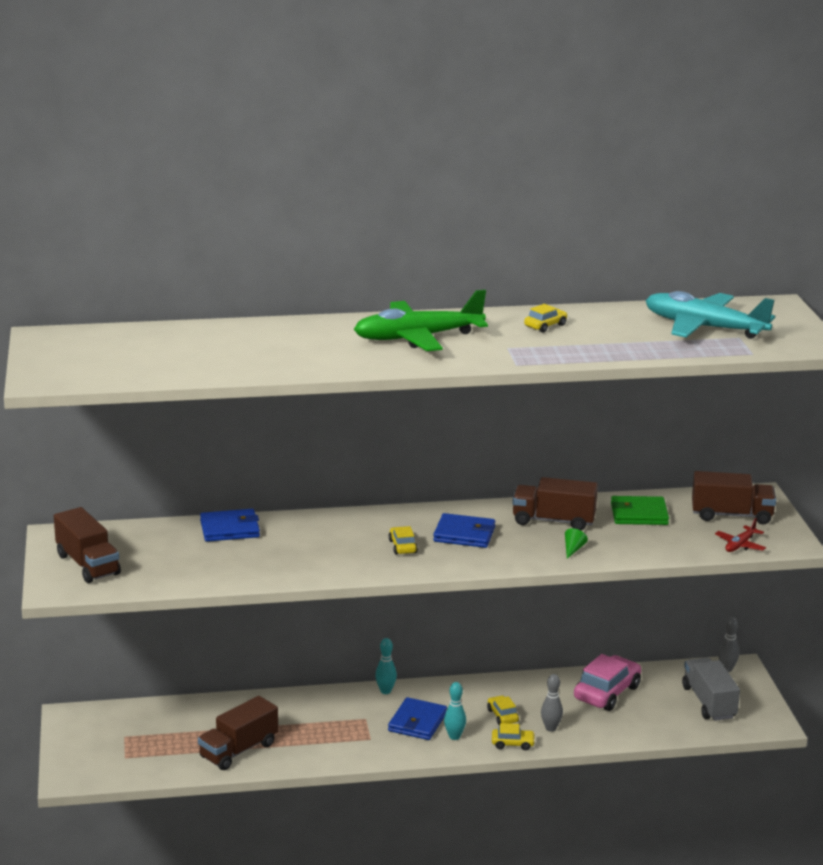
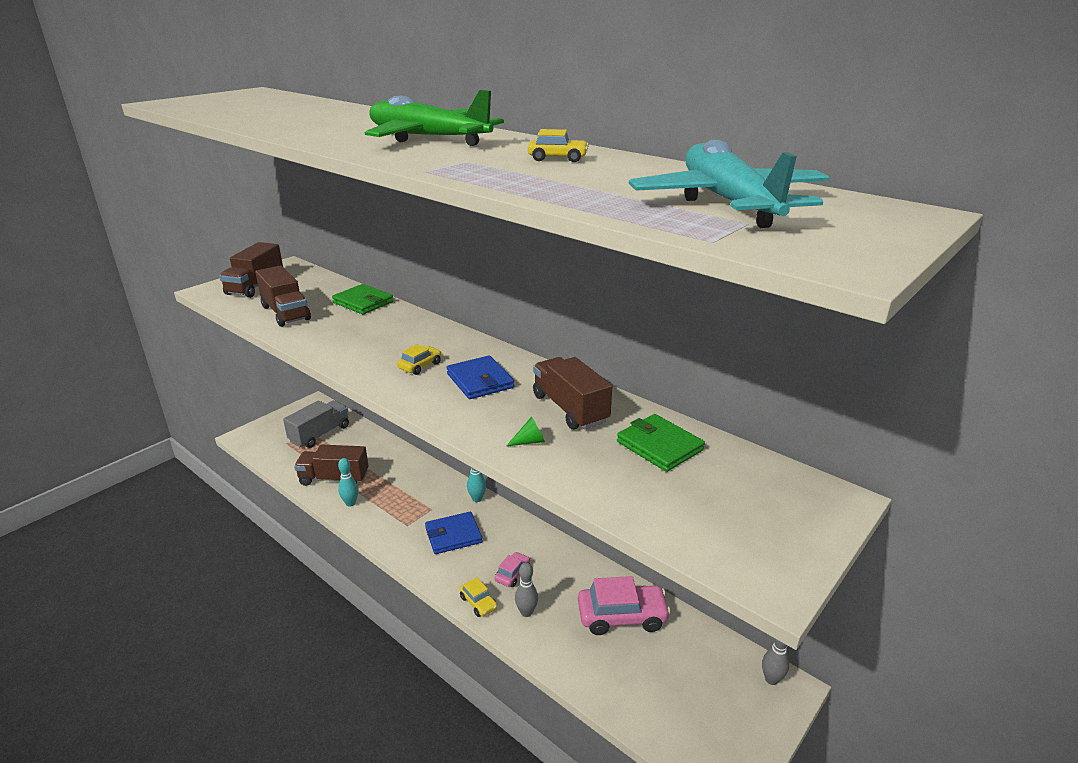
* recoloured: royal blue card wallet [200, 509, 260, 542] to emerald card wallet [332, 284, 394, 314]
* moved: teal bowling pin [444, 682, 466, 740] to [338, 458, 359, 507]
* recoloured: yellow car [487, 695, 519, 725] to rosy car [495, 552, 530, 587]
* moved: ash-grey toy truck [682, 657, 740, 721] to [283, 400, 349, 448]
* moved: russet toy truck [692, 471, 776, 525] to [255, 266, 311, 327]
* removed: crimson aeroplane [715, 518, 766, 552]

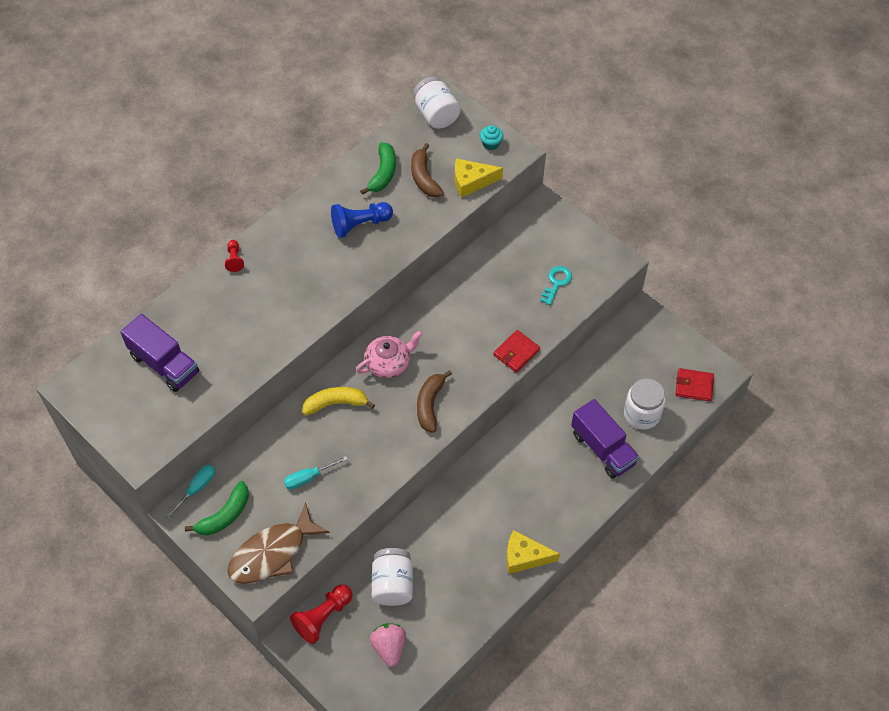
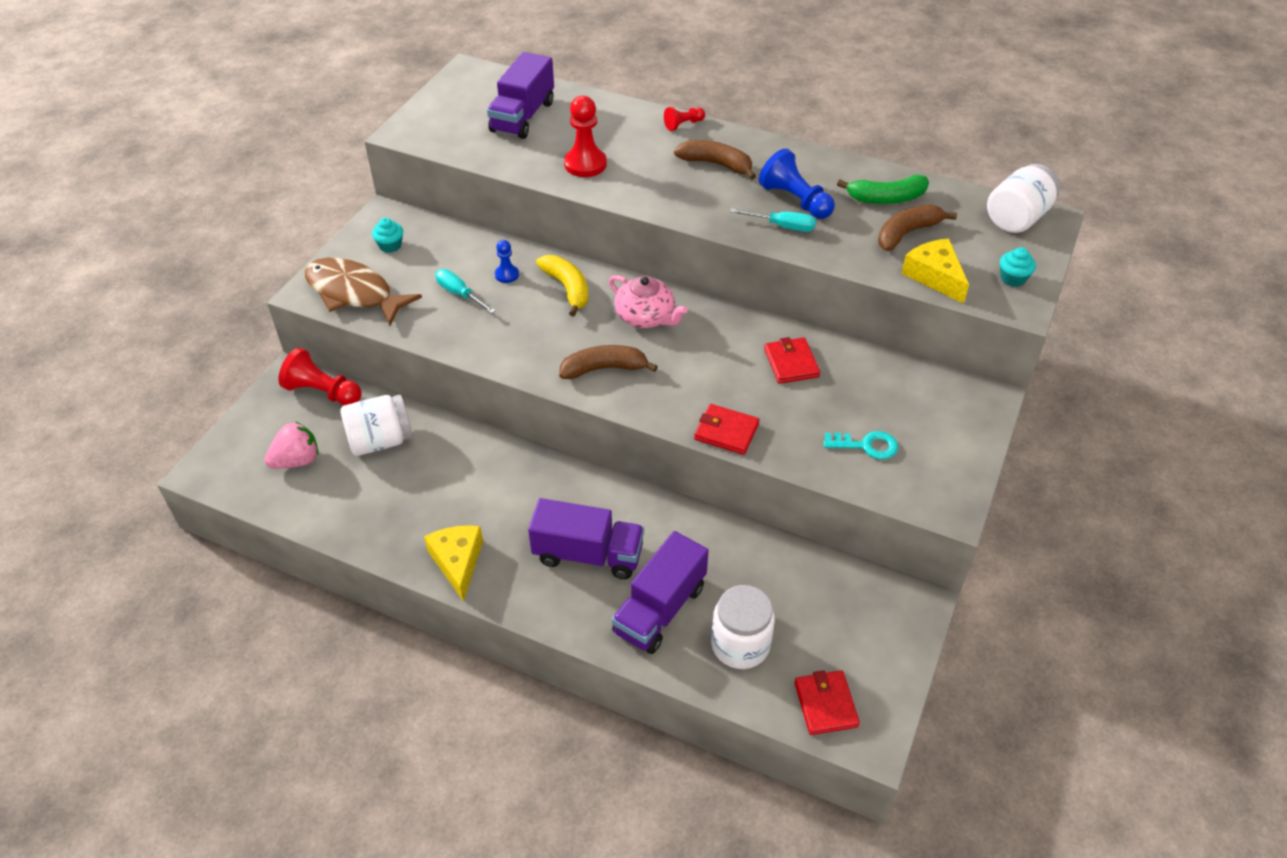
* moved: teal screwdriver [166, 465, 215, 519] to [730, 208, 816, 232]
* replaced: emerald banana fruit [185, 481, 249, 535] to teal muffin [372, 218, 403, 253]
* added: royal blue pawn [495, 240, 519, 283]
* added: purple toy truck [528, 498, 644, 579]
* added: crimson pawn [564, 96, 607, 177]
* added: russet banana fruit [674, 140, 756, 180]
* added: crimson card wallet [764, 337, 820, 384]

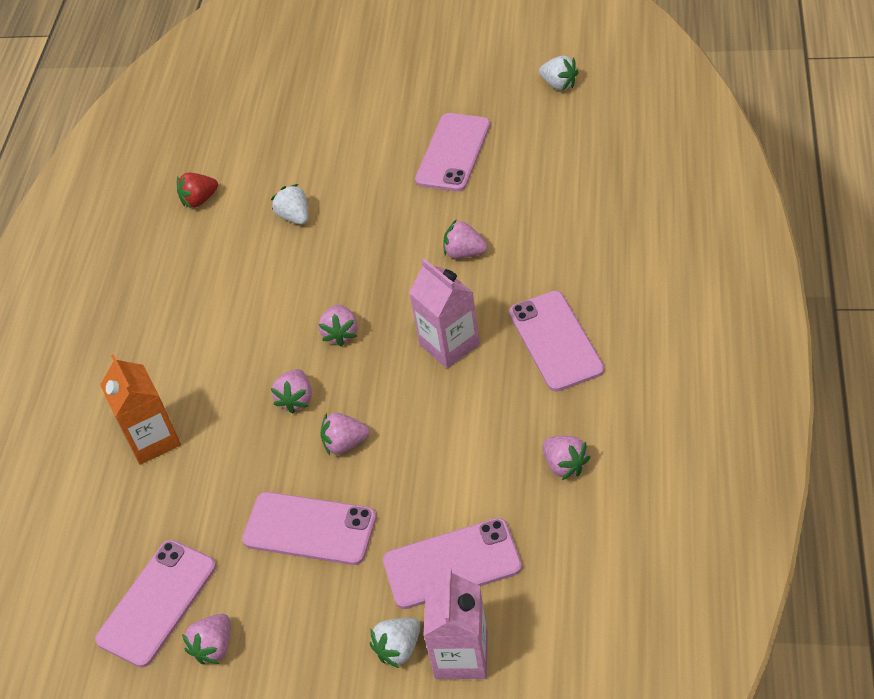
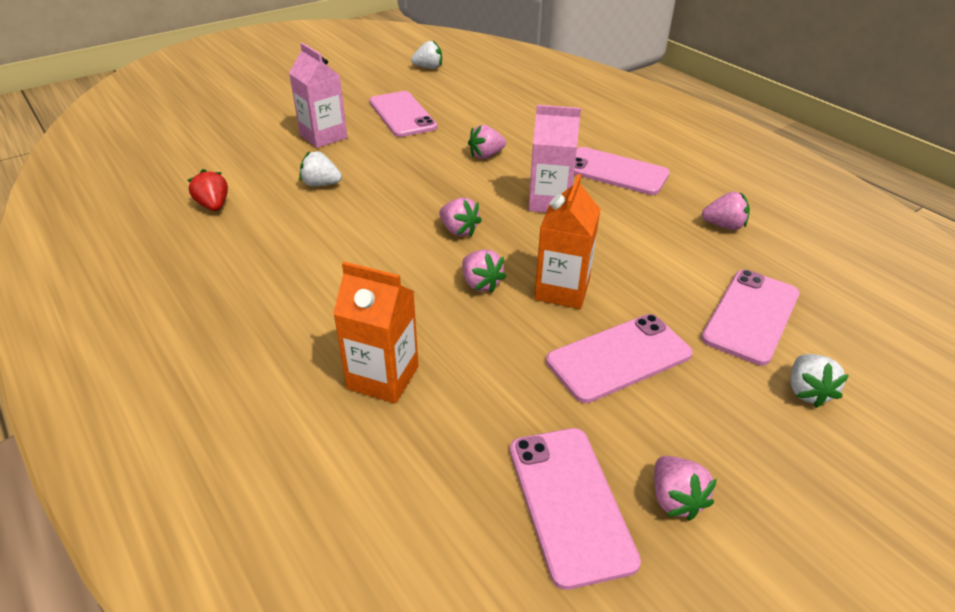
* turned: crimson berry [177, 172, 218, 208] = [188, 169, 228, 211] 135 degrees clockwise
* replaced: rosy berry [320, 413, 370, 455] to orange-coloured milk carton [534, 174, 600, 309]
* moved: rosy milk carton [423, 568, 488, 679] to [289, 43, 347, 148]

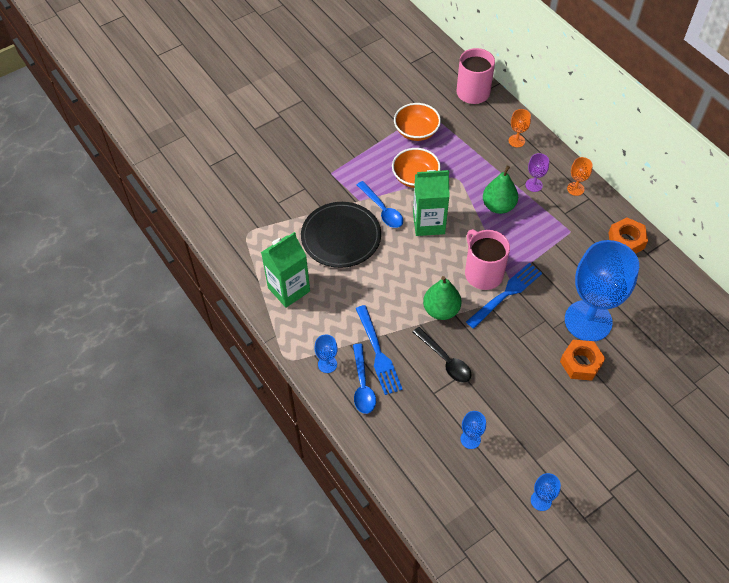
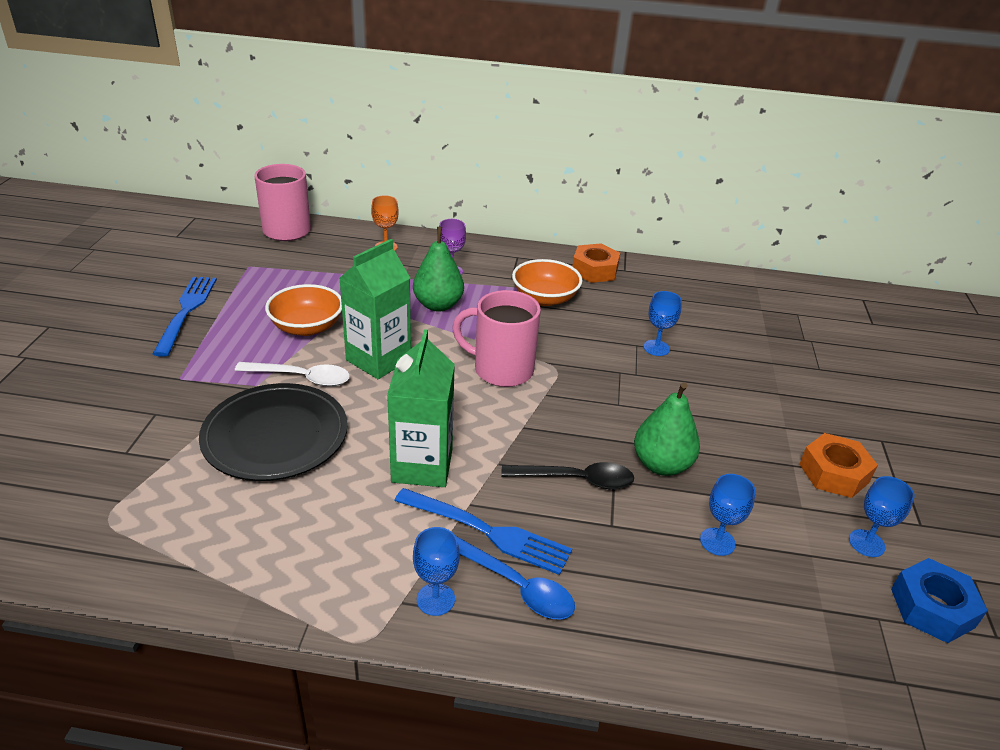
* moved: emerald milk carton [261, 232, 310, 308] to [387, 329, 455, 487]
* recoloured: royal blue teaspoon [357, 181, 403, 228] to snow-white teaspoon [235, 362, 350, 386]
* moved: orange-coloured serving bowl [394, 103, 441, 141] to [512, 259, 582, 306]
* moved: emerald toy pear [423, 276, 462, 320] to [634, 382, 700, 476]
* moved: royal blue dinner fork [466, 263, 542, 329] to [153, 277, 217, 357]
* moved: orange-coloured hex nut [560, 340, 605, 381] to [799, 433, 878, 498]
* resized: royal blue chalice [565, 240, 639, 341] = [643, 291, 682, 356] x0.40
* removed: orange-coloured chalice [567, 157, 593, 196]
* added: royal blue hex nut [891, 558, 988, 643]

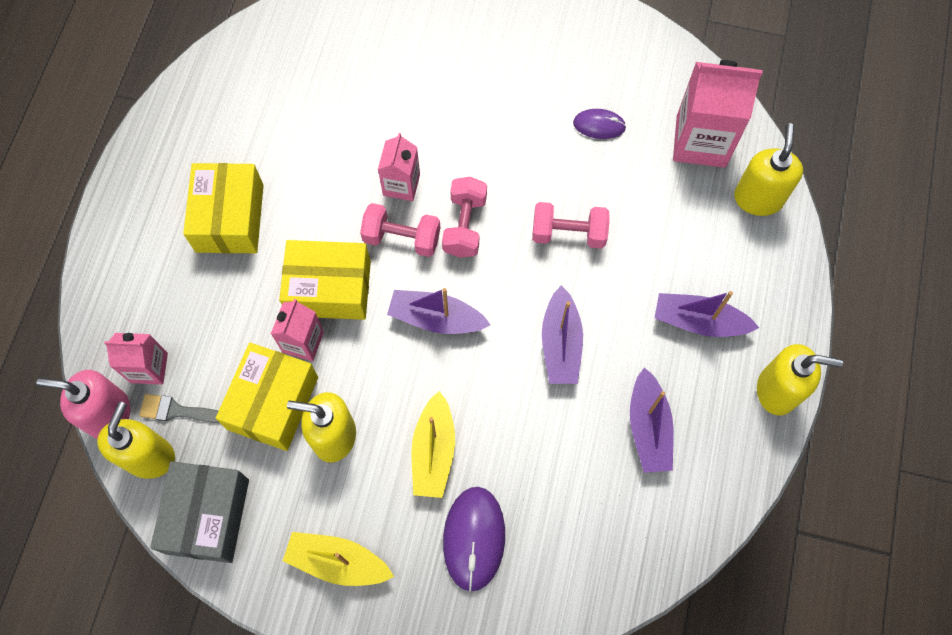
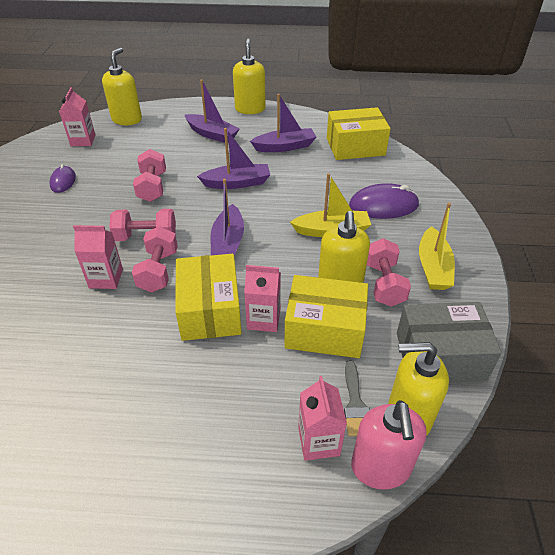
* moved: yellow box [183, 163, 264, 253] to [327, 107, 391, 160]
* turned: purple sailboat [655, 291, 759, 337] = [185, 79, 239, 143] 60 degrees counterclockwise
* resized: rosy milk carton [673, 60, 763, 168] = [59, 87, 95, 146] x0.58
* turned: yellow soap dispenser [734, 123, 803, 216] = [102, 48, 142, 125] 105 degrees clockwise
* added: rosy dumbbell [367, 238, 411, 307]

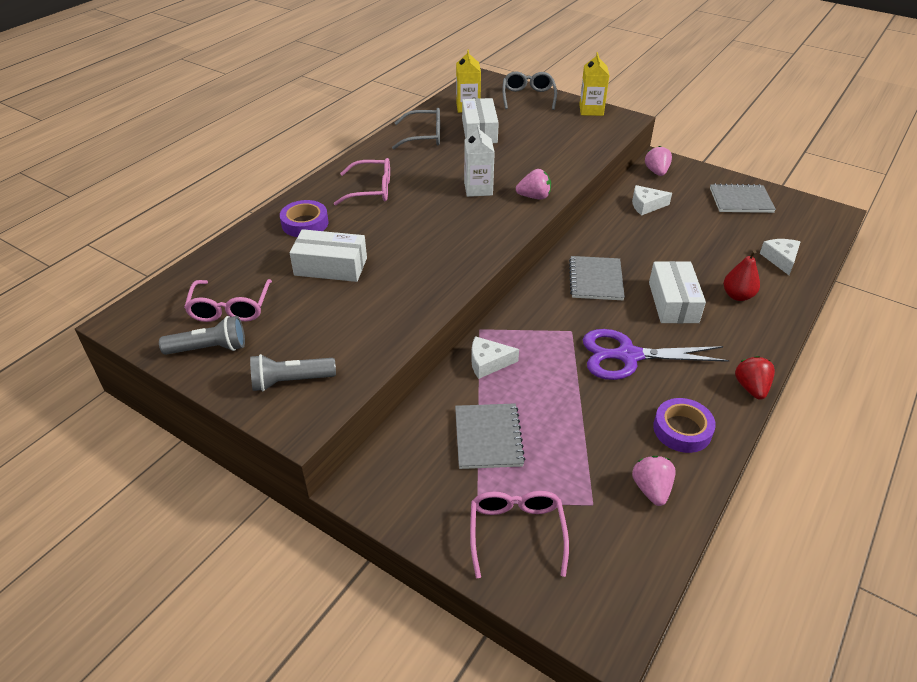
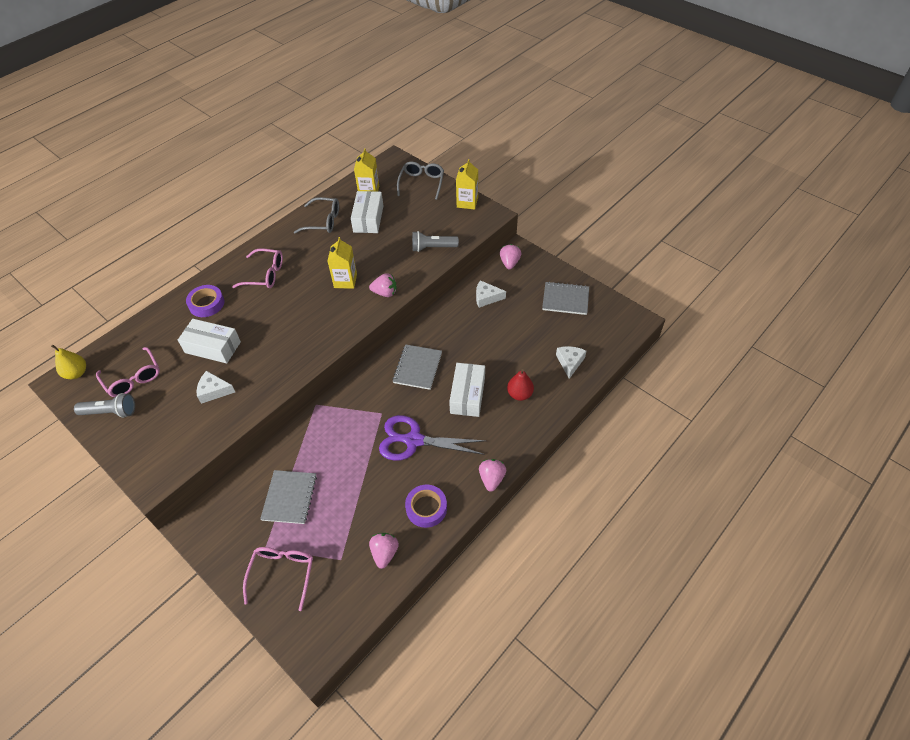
* turned: rosy glasses [184, 279, 272, 322] = [96, 347, 160, 397] 45 degrees counterclockwise
* moved: ash-grey flashlight [250, 354, 336, 391] to [412, 231, 459, 252]
* recoloured: snow-white milk carton [464, 125, 495, 197] to yellow milk carton [327, 237, 357, 289]
* moved: snow-white cheese wedge [471, 336, 519, 379] to [196, 371, 235, 404]
* recoloured: crimson berry [735, 356, 775, 400] to rosy berry [479, 459, 506, 492]
* added: yellow toy pear [51, 345, 86, 379]

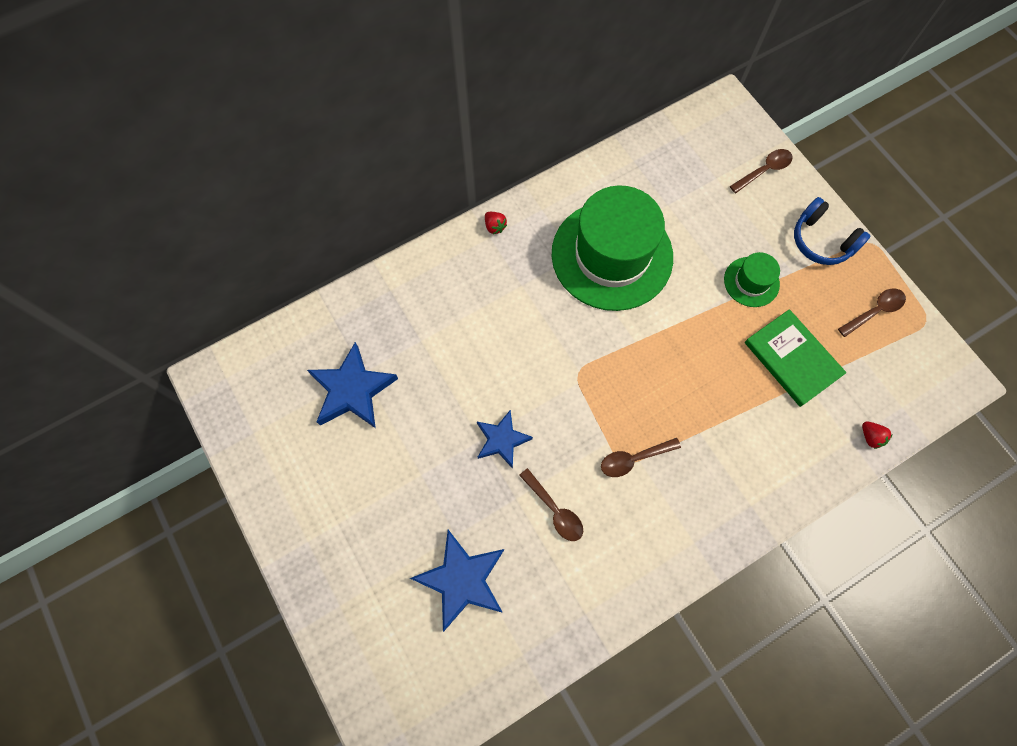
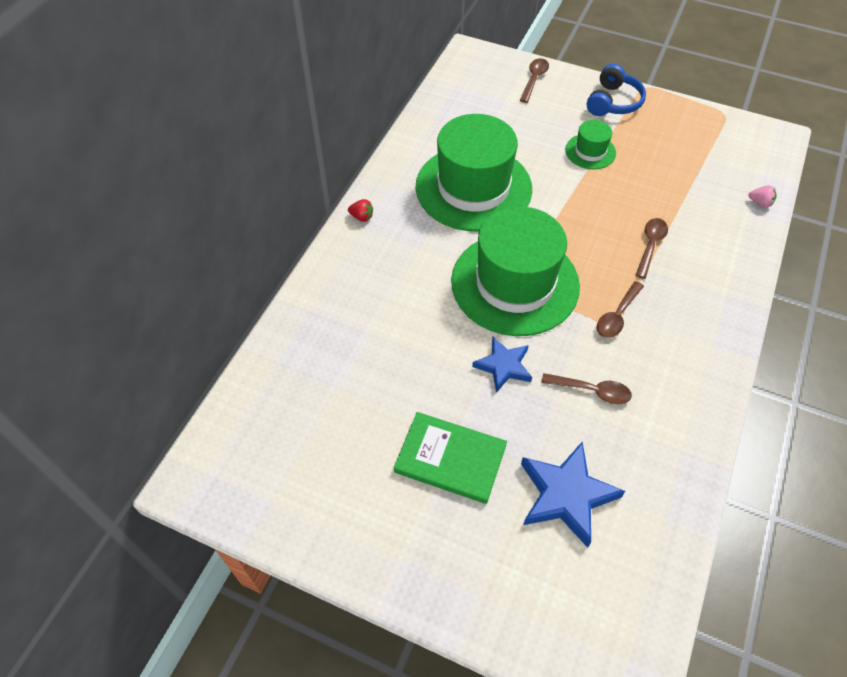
* removed: royal blue star [307, 342, 398, 428]
* moved: emerald hardback [745, 309, 846, 407] to [394, 412, 507, 504]
* turned: royal blue headphones [794, 197, 870, 265] = [587, 64, 646, 116] 75 degrees counterclockwise
* moved: russet teaspoon [838, 288, 906, 337] to [636, 218, 668, 279]
* recoloured: crimson berry [862, 421, 892, 449] to rosy berry [748, 185, 777, 208]
* added: emerald hat [451, 206, 580, 336]

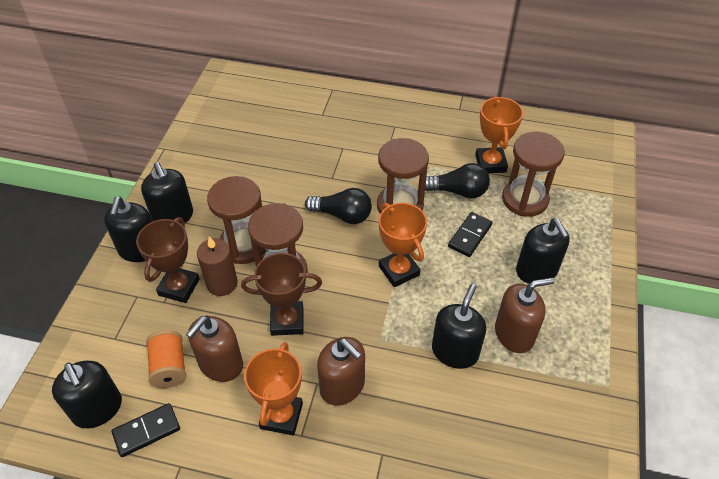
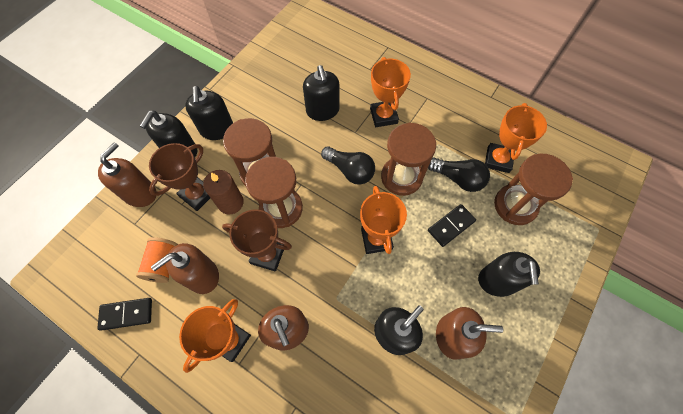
* moved: ebony soap dispenser [52, 361, 122, 428] to [303, 65, 340, 121]
* added: russet soap dispenser [98, 142, 156, 207]
* added: orange-coloured trophy [370, 57, 411, 127]

